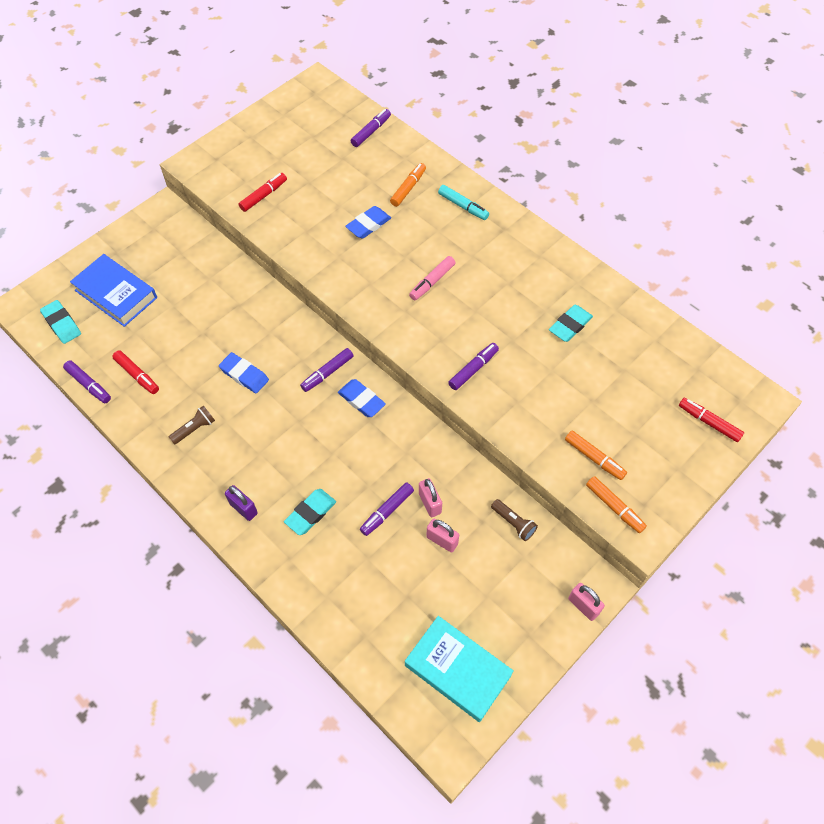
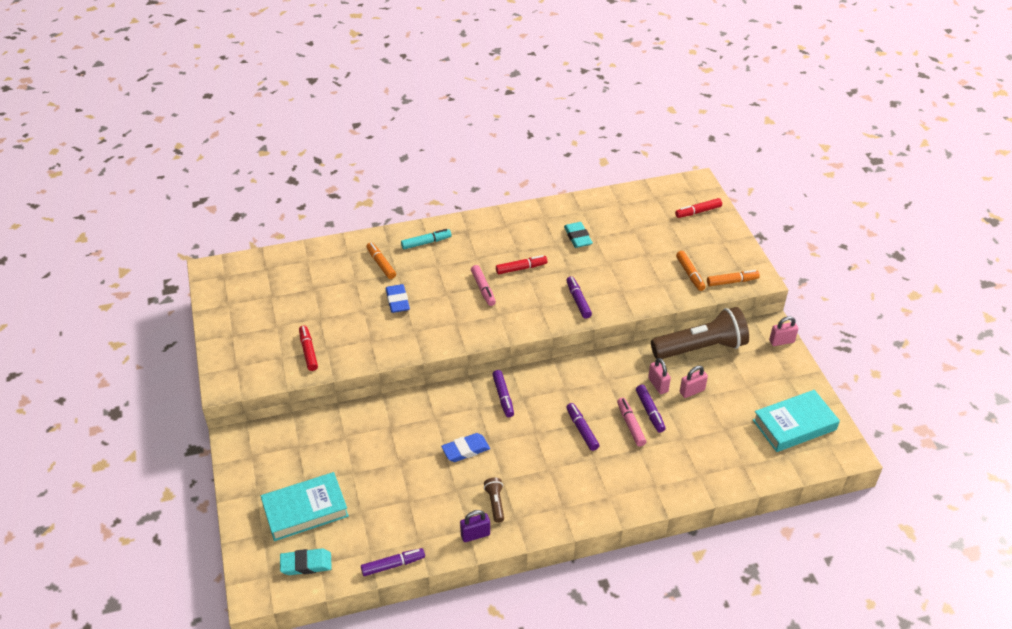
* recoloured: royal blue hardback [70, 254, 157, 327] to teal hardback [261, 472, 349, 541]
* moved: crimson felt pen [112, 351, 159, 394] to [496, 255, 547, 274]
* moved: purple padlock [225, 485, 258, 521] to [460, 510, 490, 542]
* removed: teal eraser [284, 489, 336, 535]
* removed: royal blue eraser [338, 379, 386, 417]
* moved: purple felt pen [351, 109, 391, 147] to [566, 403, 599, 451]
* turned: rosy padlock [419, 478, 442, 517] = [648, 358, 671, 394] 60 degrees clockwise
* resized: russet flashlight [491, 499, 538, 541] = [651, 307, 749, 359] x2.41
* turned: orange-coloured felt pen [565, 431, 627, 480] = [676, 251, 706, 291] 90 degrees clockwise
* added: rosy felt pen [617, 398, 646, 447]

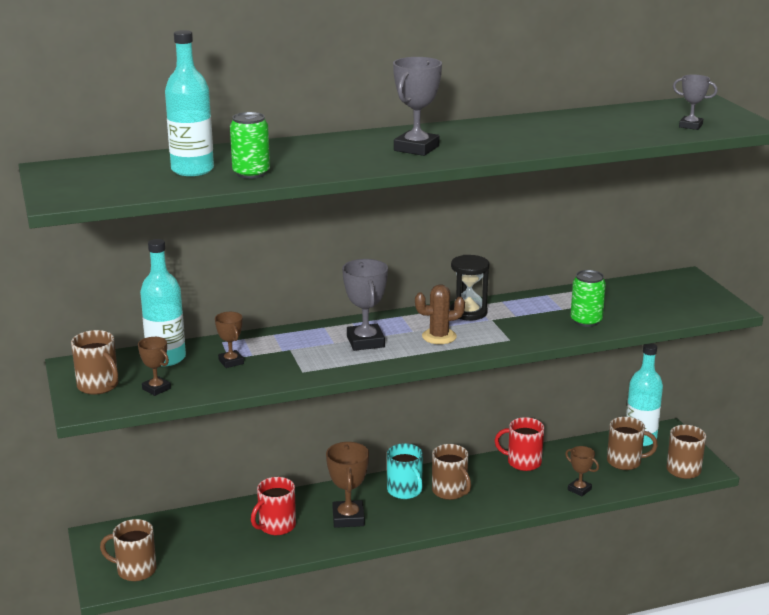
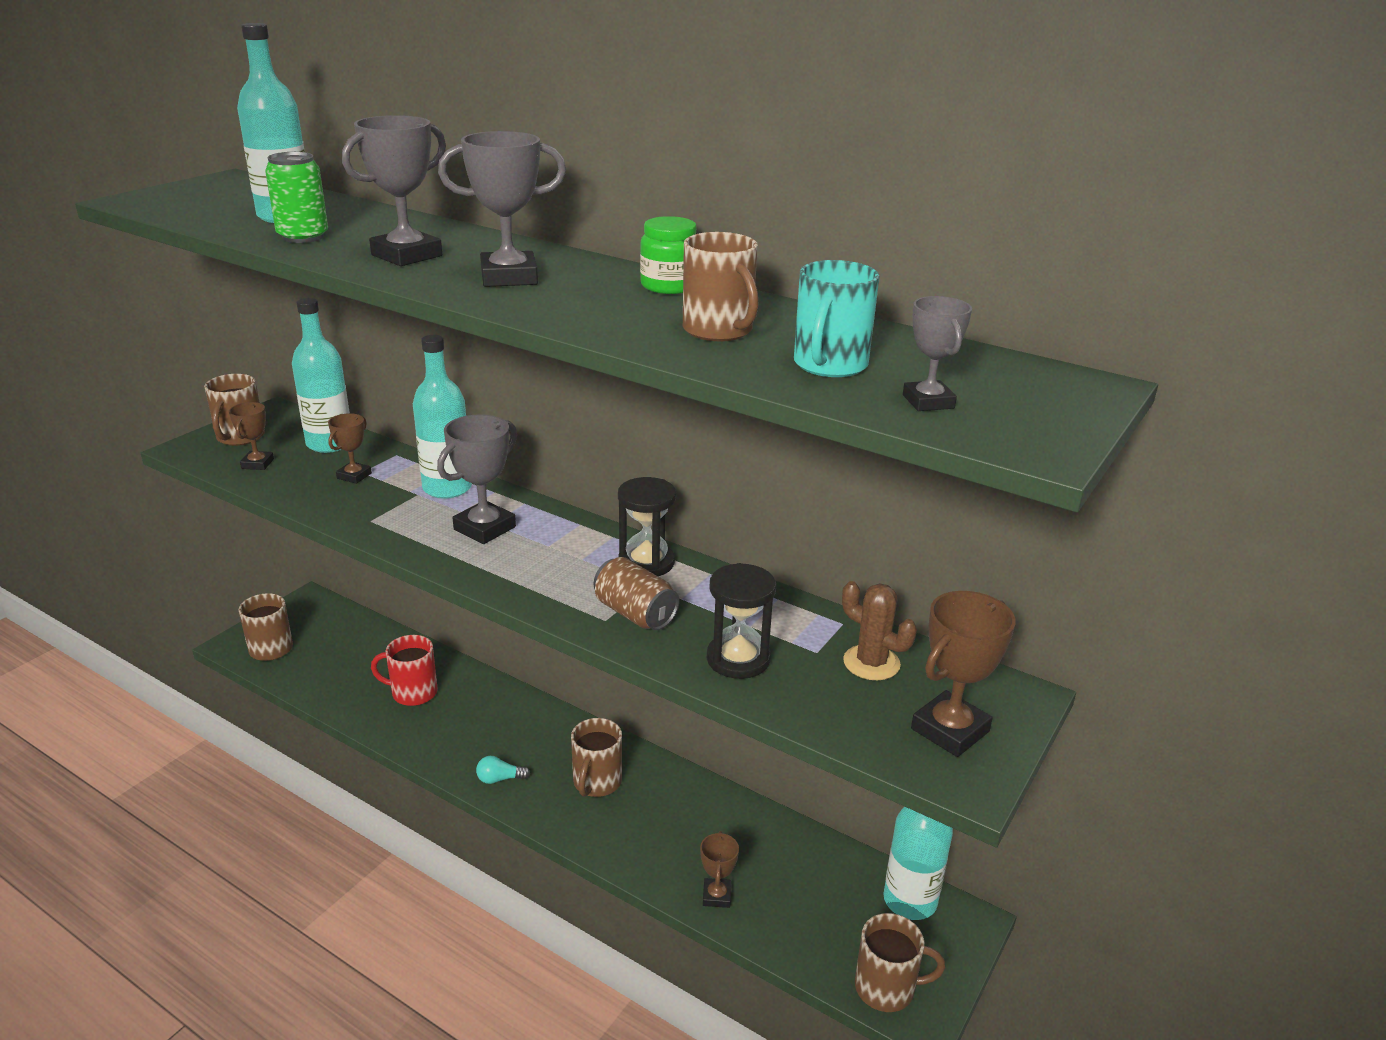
* moved: russet trophy [326, 442, 369, 528] to [911, 591, 1015, 757]
* moved: teal coffee mug [387, 443, 423, 499] to [794, 260, 880, 377]
* moved: russet cactus [415, 284, 465, 344] to [842, 581, 917, 680]
* removed: crimson coffee mug [494, 417, 544, 471]
* replaced: emerald can [570, 270, 606, 327] to ebony hourglass [707, 563, 776, 679]
* moved: russet coffee mug [607, 417, 658, 470] to [683, 232, 759, 341]
* added: ash-grey trophy [342, 115, 446, 266]
* added: teal flask [413, 335, 472, 499]
* added: teal lightbulb [476, 756, 530, 784]
* added: russet can [594, 557, 679, 630]
* added: emerald jar [640, 216, 696, 294]

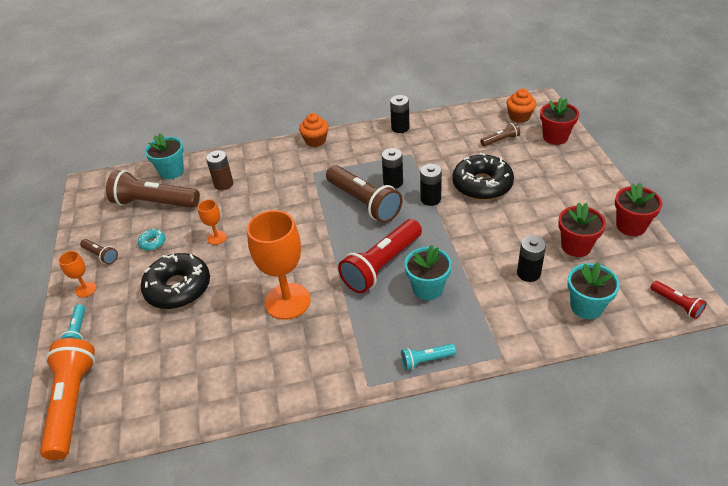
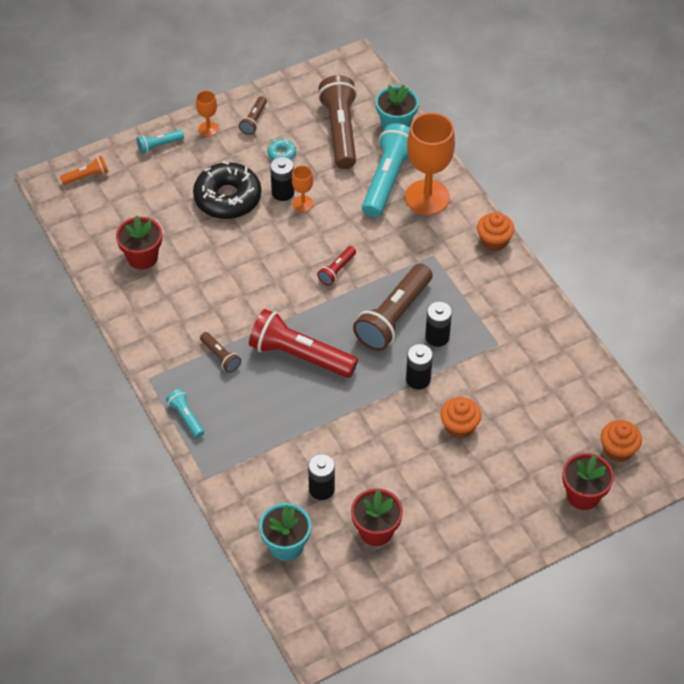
* resized: orange-coloured flashlight [40, 338, 95, 460] = [60, 156, 108, 185] x0.48
* replaced: russet battery [206, 150, 233, 190] to teal flashlight [362, 123, 410, 218]
* moved: orange-coloured chalice [247, 210, 311, 320] to [405, 113, 455, 215]
* moved: ebony battery [390, 95, 409, 133] to [270, 157, 294, 201]
* removed: teal potted plant [404, 245, 452, 300]
* replaced: ebony donut [452, 153, 514, 200] to orange-coloured muffin [441, 397, 481, 439]
* moved: russet flashlight [480, 122, 520, 146] to [200, 332, 241, 373]
* moved: crimson potted plant [615, 183, 662, 236] to [116, 216, 162, 270]
* moved: crimson flashlight [650, 281, 707, 319] to [317, 246, 356, 286]

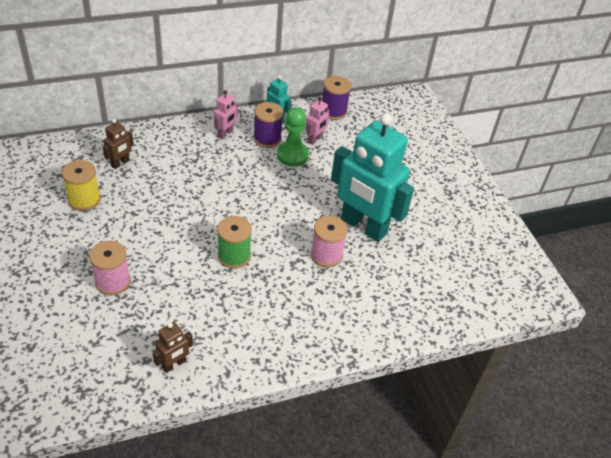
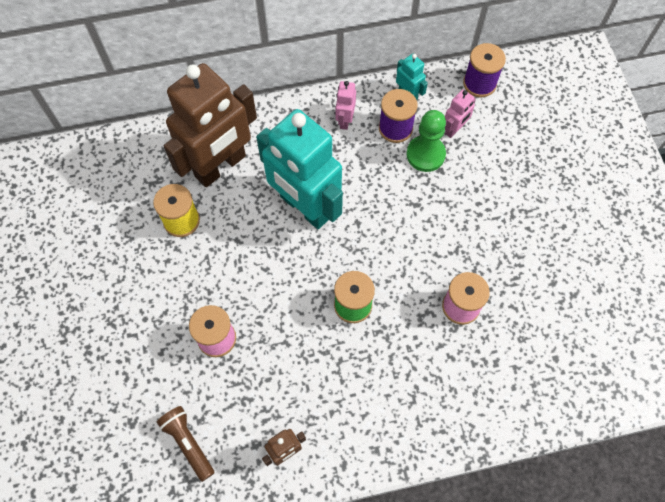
* resized: russet robot figure [103, 119, 134, 169] = [164, 63, 257, 187] x2.41
* turned: rosy robot figure [214, 90, 238, 139] = [336, 81, 356, 130] 150 degrees clockwise
* moved: teal robot figure [331, 113, 414, 242] to [256, 109, 343, 229]
* added: russet flashlight [157, 406, 214, 482]

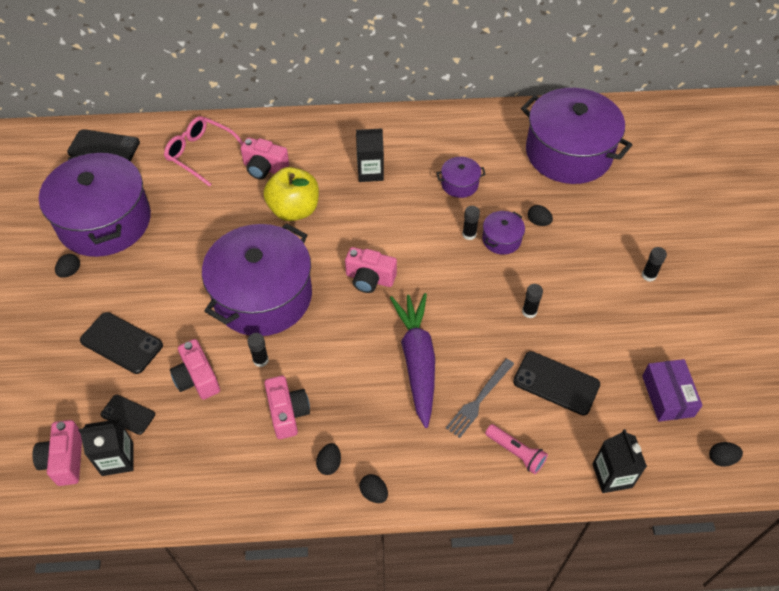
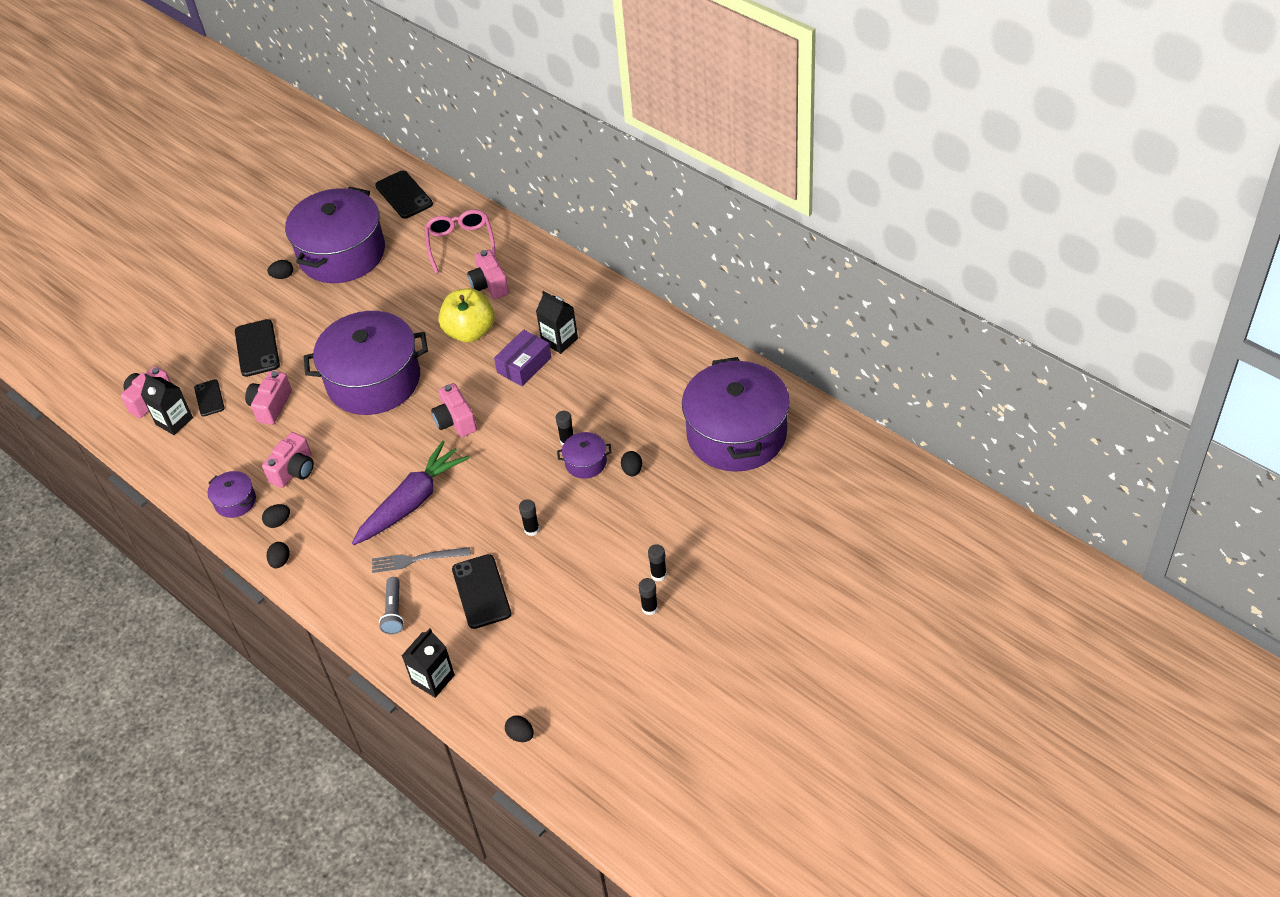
* moved: ebony glue [247, 333, 269, 367] to [639, 578, 658, 615]
* moved: purple stockpot [436, 157, 486, 198] to [208, 471, 256, 518]
* recoloured: rosy flashlight [485, 424, 548, 474] to ash-grey flashlight [379, 577, 404, 634]
* moved: purple box [642, 359, 703, 422] to [494, 329, 552, 386]

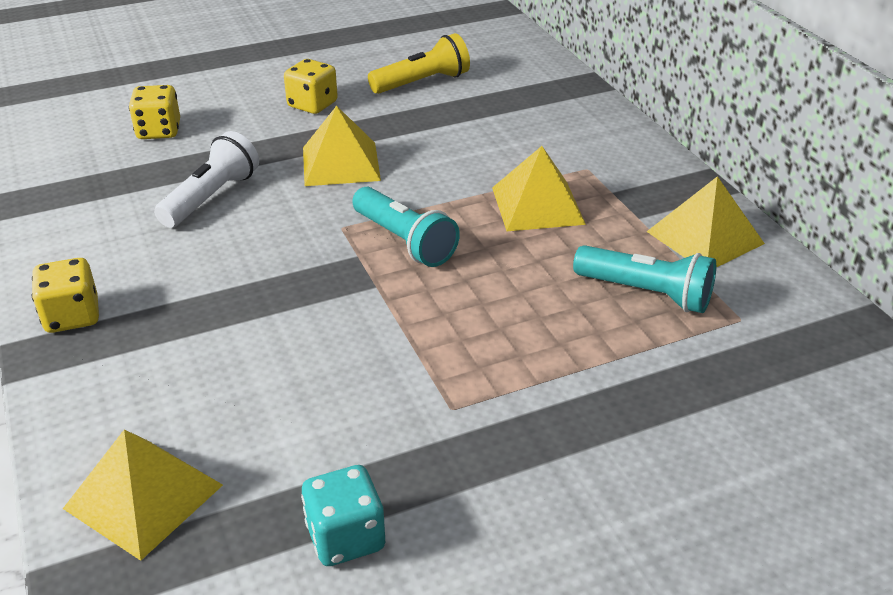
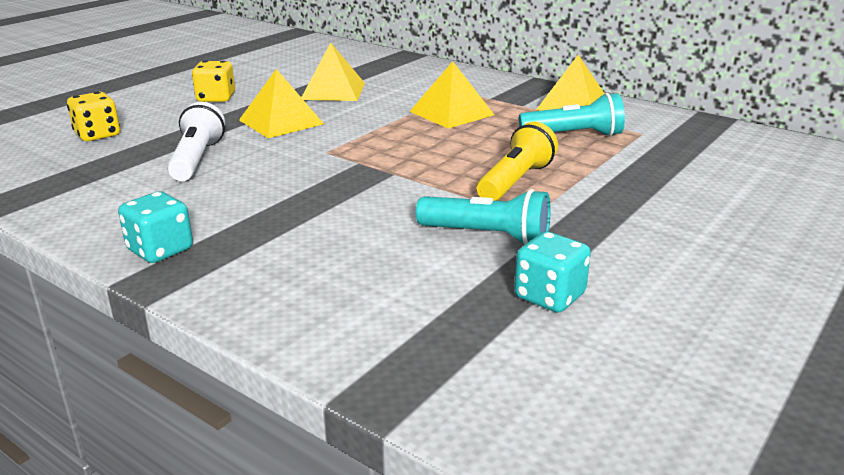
* recoloured: yellow dice [32, 258, 99, 333] to teal dice [118, 191, 193, 263]
* moved: yellow pyramid shape [63, 430, 223, 561] to [301, 42, 365, 101]
* moved: teal flashlight [352, 187, 460, 267] to [416, 189, 551, 245]
* moved: yellow flashlight [368, 33, 470, 94] to [477, 122, 558, 201]

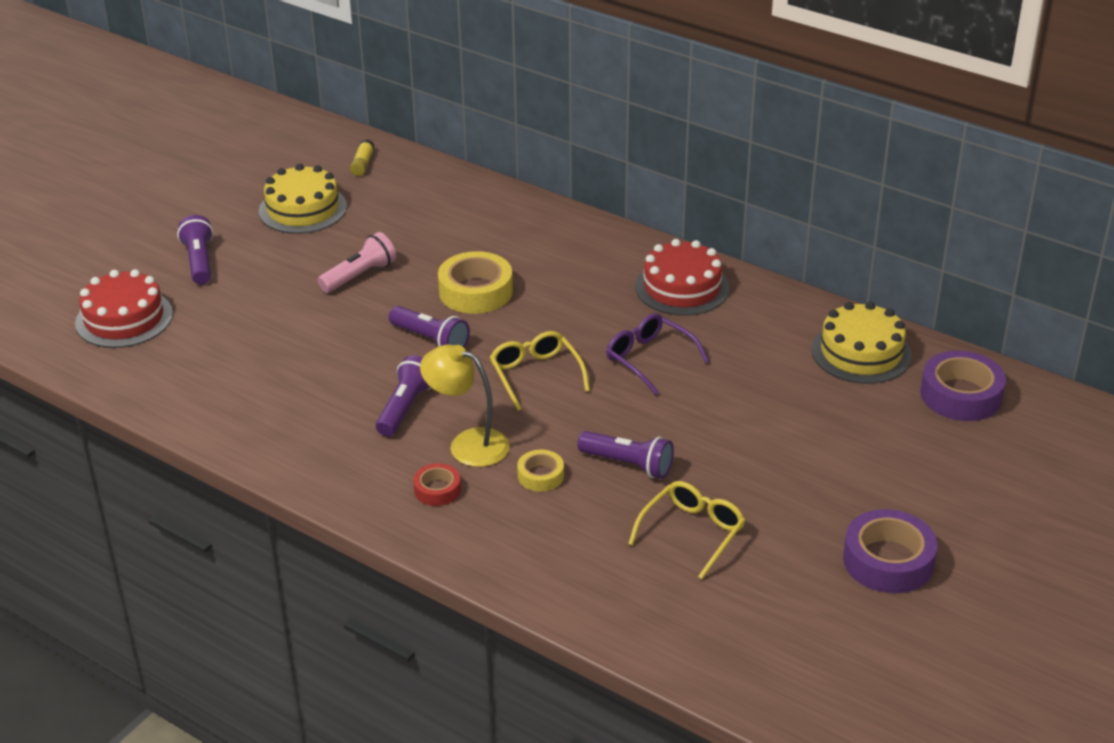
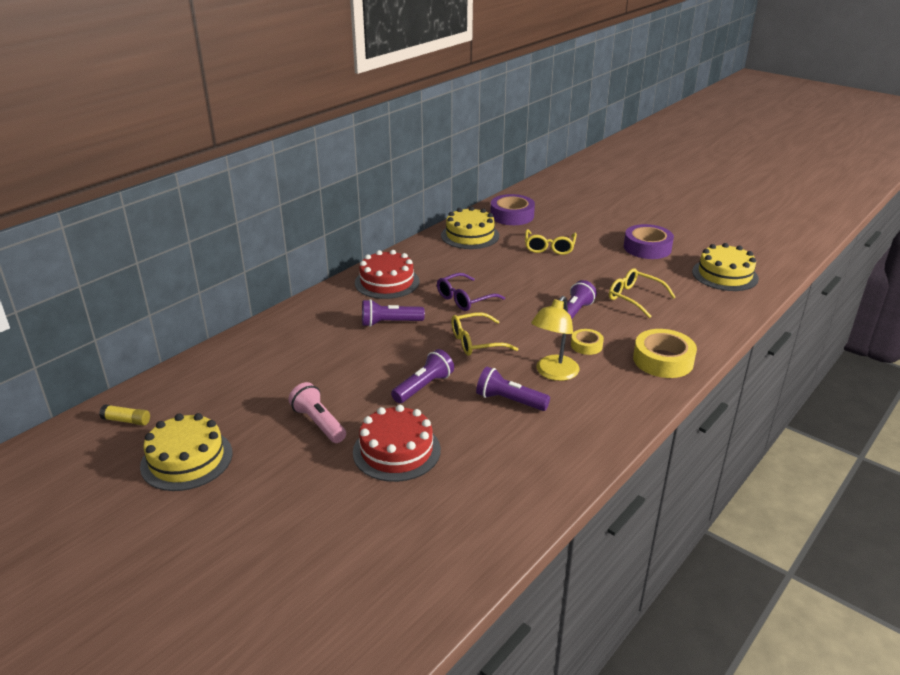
* moved: crimson gateau [75, 269, 173, 348] to [353, 405, 441, 482]
* moved: purple flashlight [177, 215, 213, 284] to [362, 299, 425, 327]
* removed: crimson roll of tape [413, 463, 461, 506]
* moved: yellow roll of tape [438, 251, 513, 314] to [633, 329, 697, 378]
* added: yellow glasses [525, 229, 577, 255]
* added: yellow gateau [692, 243, 759, 291]

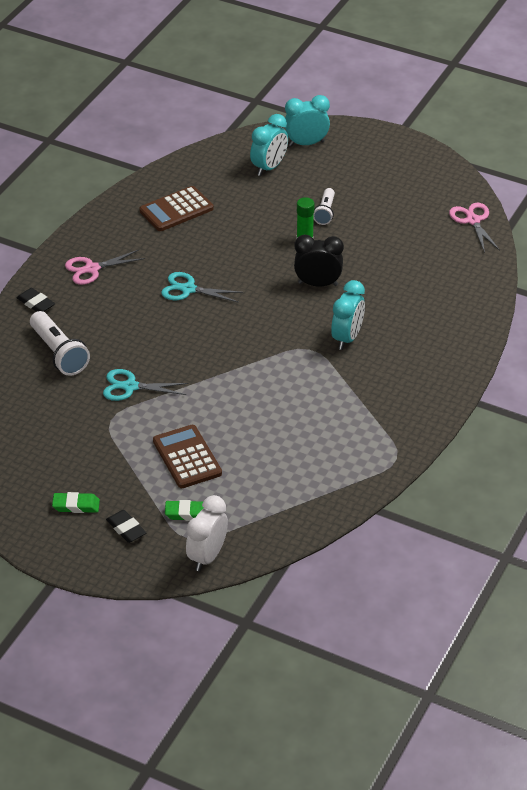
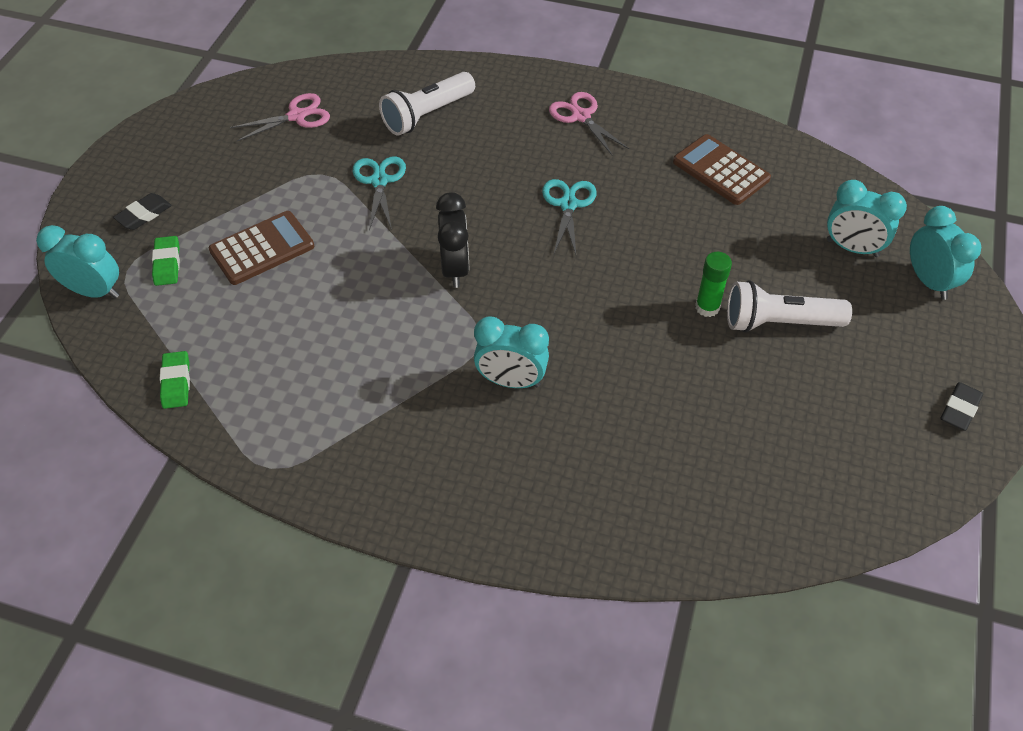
* moved: ebony eraser [17, 288, 55, 312] to [940, 382, 983, 431]
* moved: emerald eraser [52, 492, 100, 513] to [160, 351, 190, 409]
* recoloured: snow-white bedside clock [186, 495, 228, 571] to teal bedside clock [36, 225, 119, 298]
* moved: ebony bedside clock [294, 235, 344, 286] to [436, 192, 470, 288]
* resized: snow-white flashlight [314, 188, 335, 225] = [727, 280, 852, 333] x1.66
* moved: rosy scissors [449, 203, 500, 253] to [230, 93, 330, 141]

